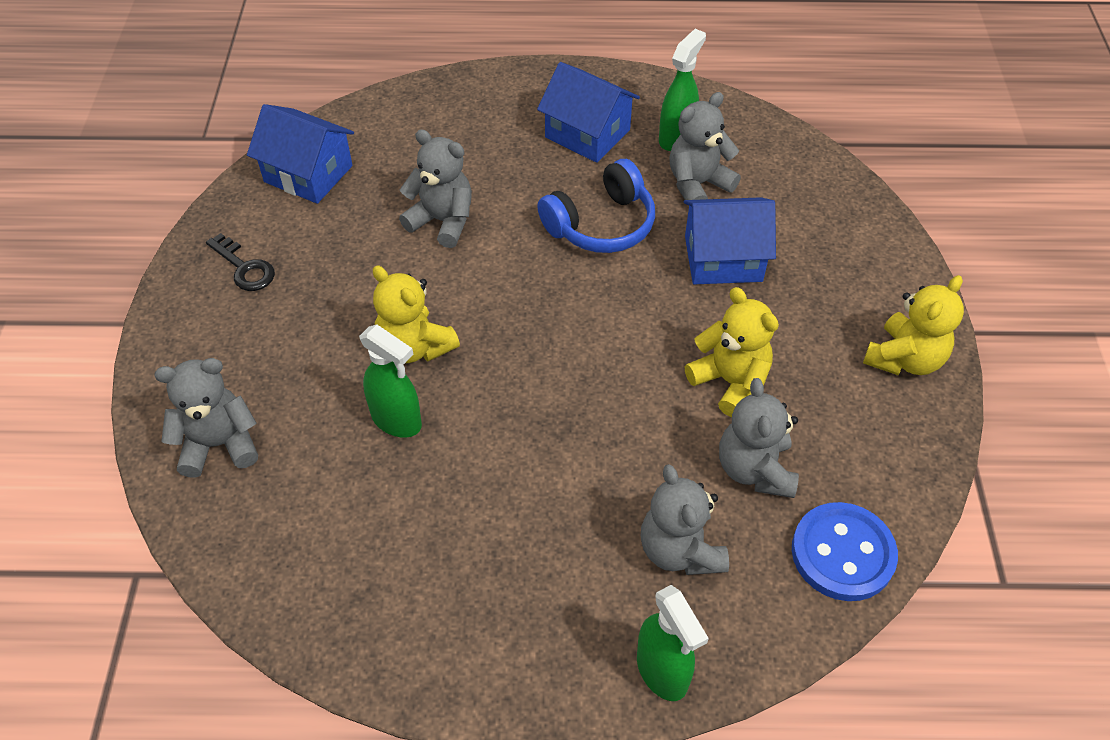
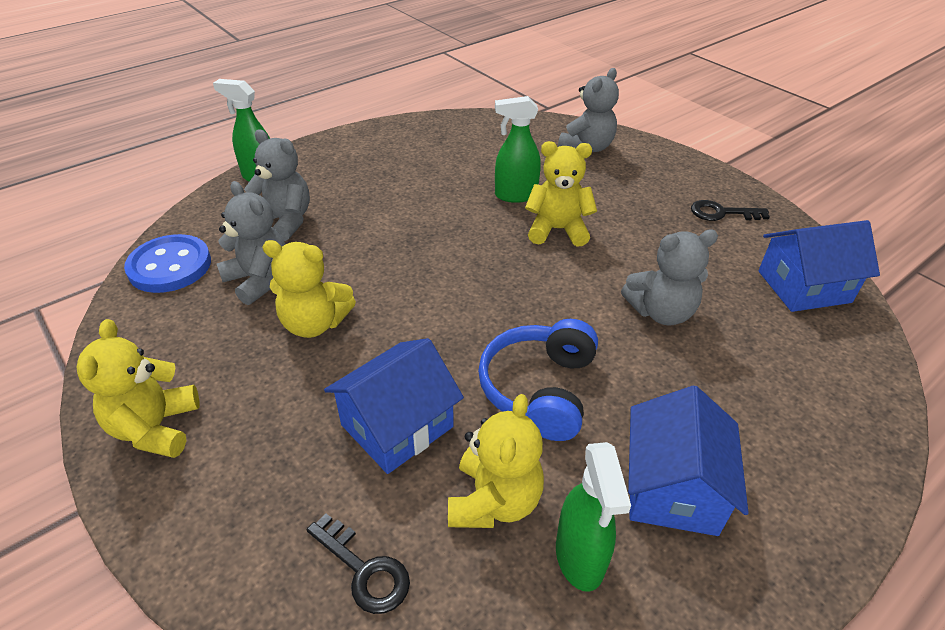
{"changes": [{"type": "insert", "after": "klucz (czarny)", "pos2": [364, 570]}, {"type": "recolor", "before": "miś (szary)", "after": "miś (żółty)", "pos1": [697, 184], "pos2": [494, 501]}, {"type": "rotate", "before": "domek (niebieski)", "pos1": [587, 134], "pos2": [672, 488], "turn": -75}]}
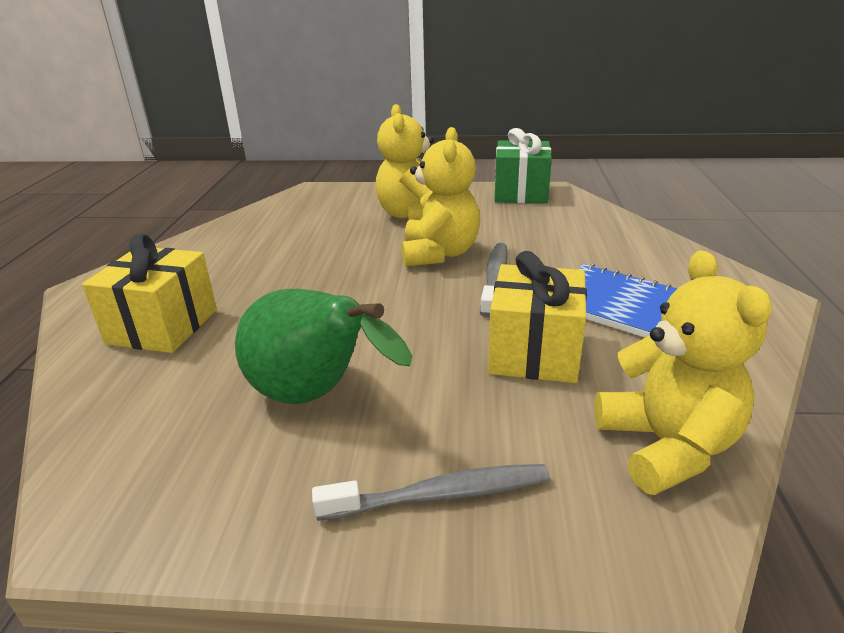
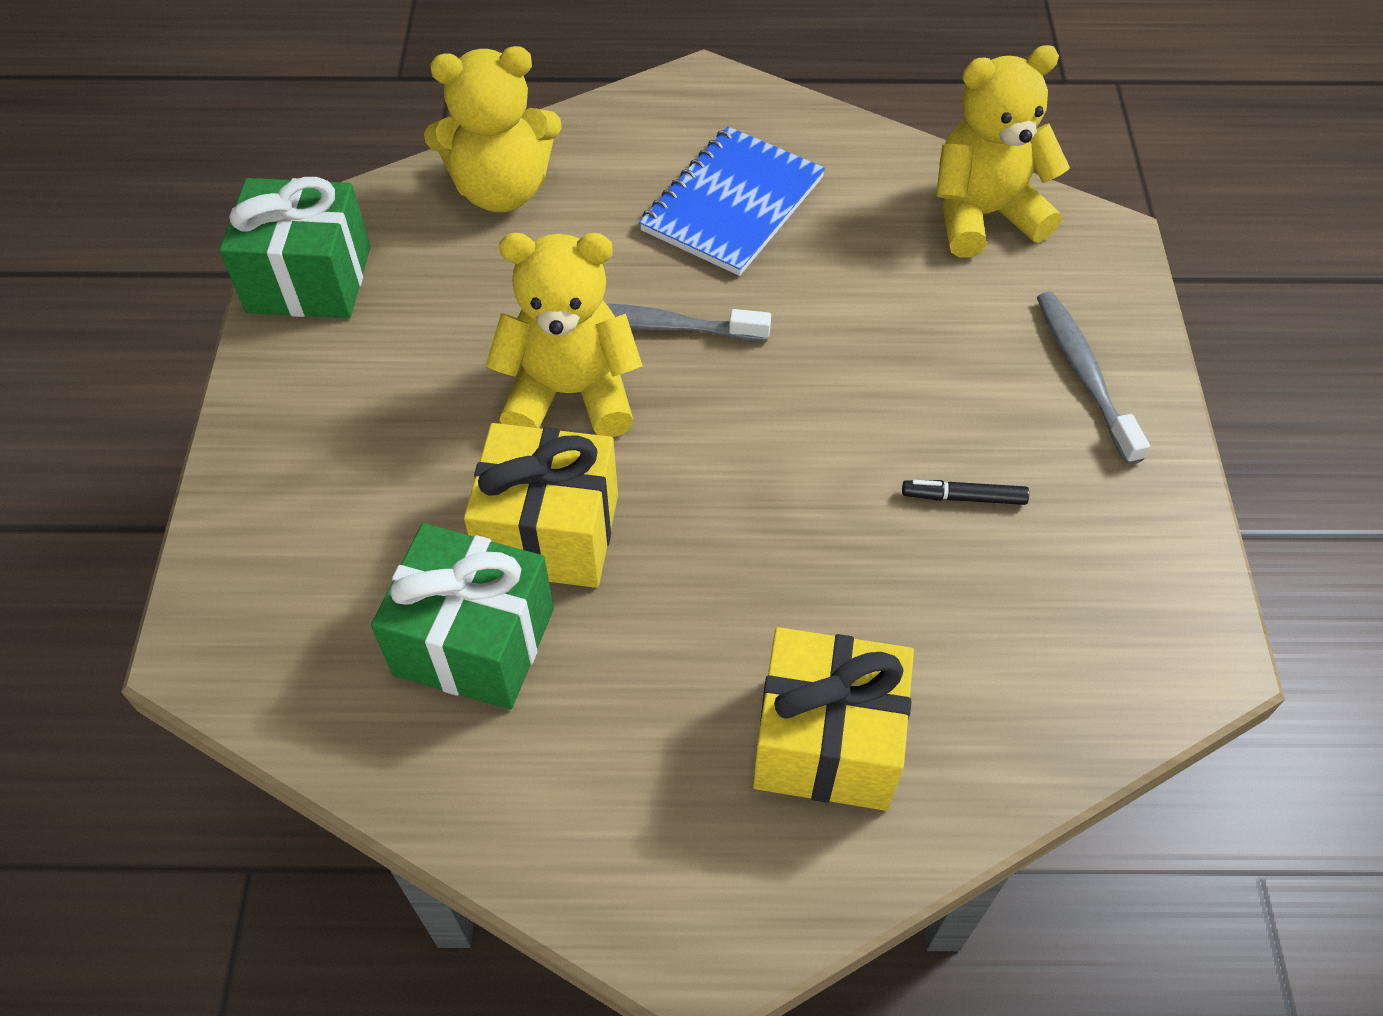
{"changes": [{"type": "insert", "after": "prezent (zielony)", "pos2": [474, 642]}, {"type": "move", "before": "miś (żółty)", "pos1": [412, 215], "pos2": [502, 190]}, {"type": "move", "before": "prezent (żółty)", "pos1": [534, 352], "pos2": [549, 533]}, {"type": "replace", "before": "gruszka (zielony)", "after": "flamaster (czarny)", "pos1": [316, 397], "pos2": [963, 497]}]}
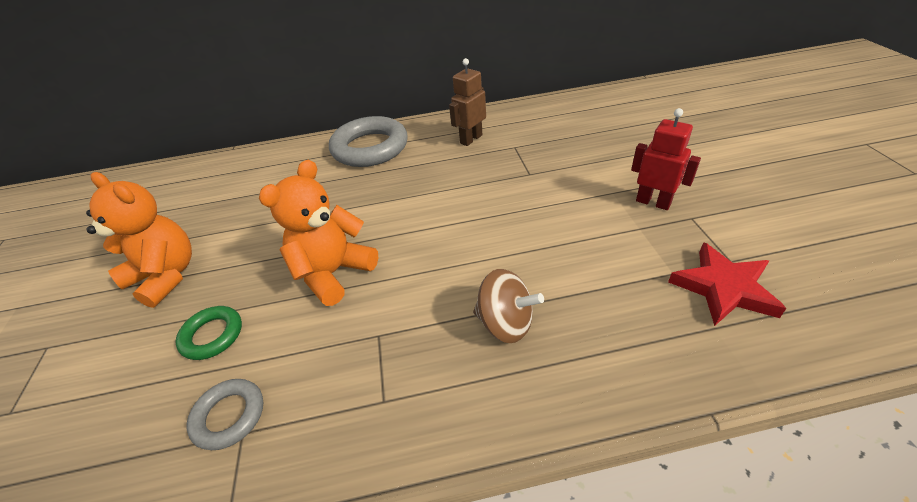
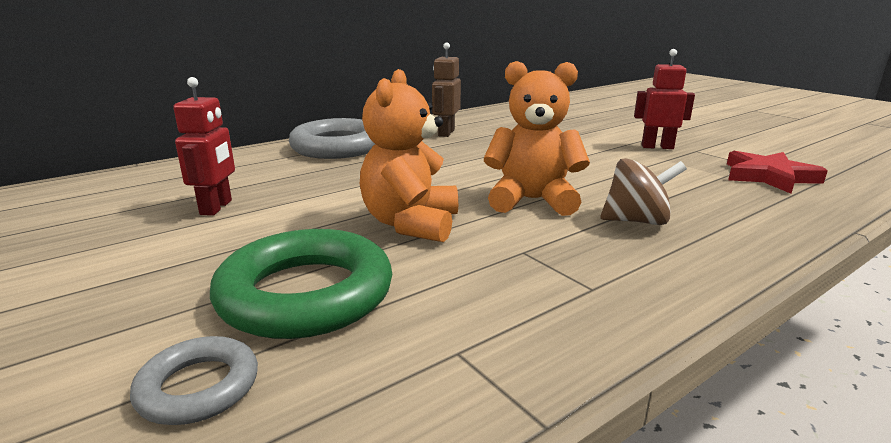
{"changes": [{"type": "move", "before": "pierścień (szary)", "pos1": [229, 416], "pos2": [198, 387]}, {"type": "insert", "after": "robot (czerwony)", "pos2": [217, 207]}, {"type": "resize", "before": "pierścień (zielony)", "pos1": [212, 335], "pos2": [306, 294], "scale": 1.93}, {"type": "move", "before": "miś (pomarańczowy)", "pos1": [166, 276], "pos2": [532, 200]}]}
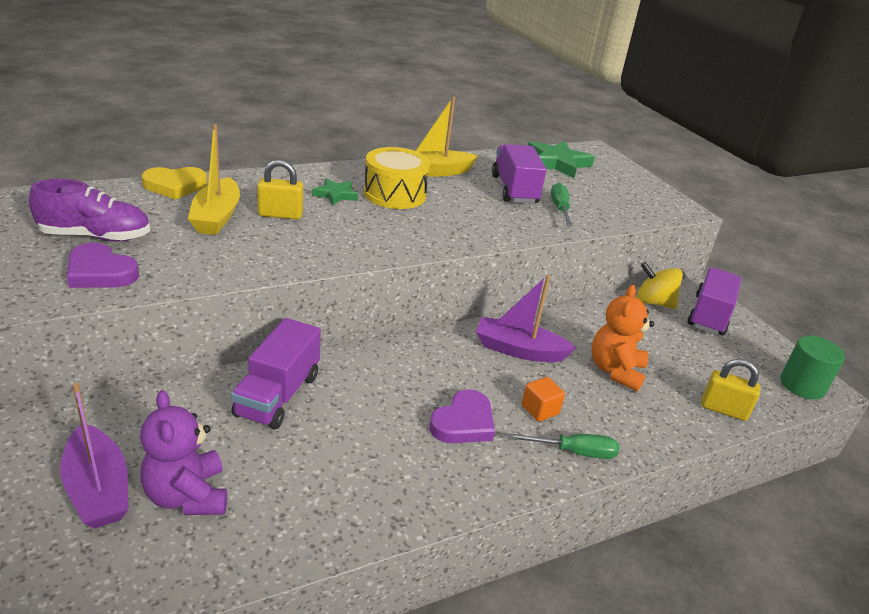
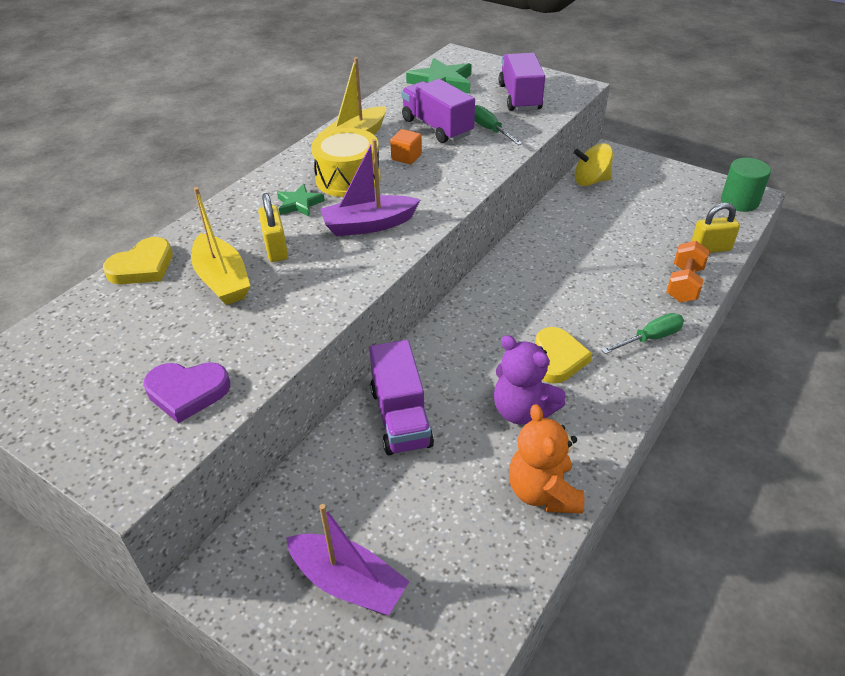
{"changes": [{"type": "rotate", "before": "kłódka (żółty)", "pos1": [280, 215], "pos2": [276, 249], "turn": -75}, {"type": "move", "before": "łódka (fioletowy)", "pos1": [519, 350], "pos2": [369, 225]}, {"type": "move", "before": "sześcian (pomarańczowy)", "pos1": [540, 410], "pos2": [406, 157]}, {"type": "move", "before": "miś (fioletowy)", "pos1": [187, 496], "pos2": [522, 411]}, {"type": "move", "before": "ciężarówka (fioletowy)", "pos1": [709, 315], "pos2": [520, 97]}, {"type": "move", "before": "miś (pomarańczowy)", "pos1": [615, 371], "pos2": [543, 492]}, {"type": "recolor", "before": "serce (fioletowy)", "after": "serce (żółty)", "pos1": [463, 422], "pos2": [557, 358]}, {"type": "insert", "after": "hantel (pomarańczowy)", "pos2": [684, 284]}, {"type": "delete", "before": "but (fioletowy)", "pos1": [96, 236]}]}
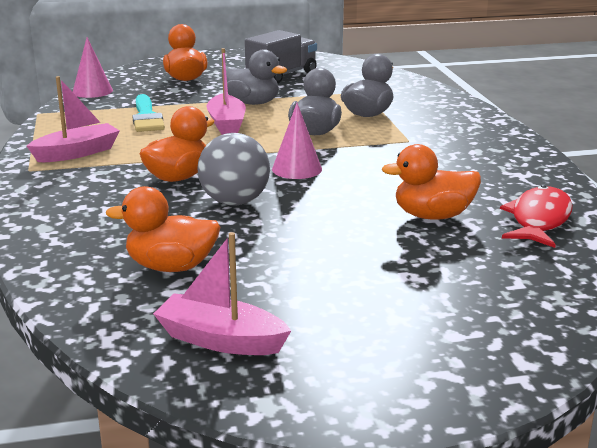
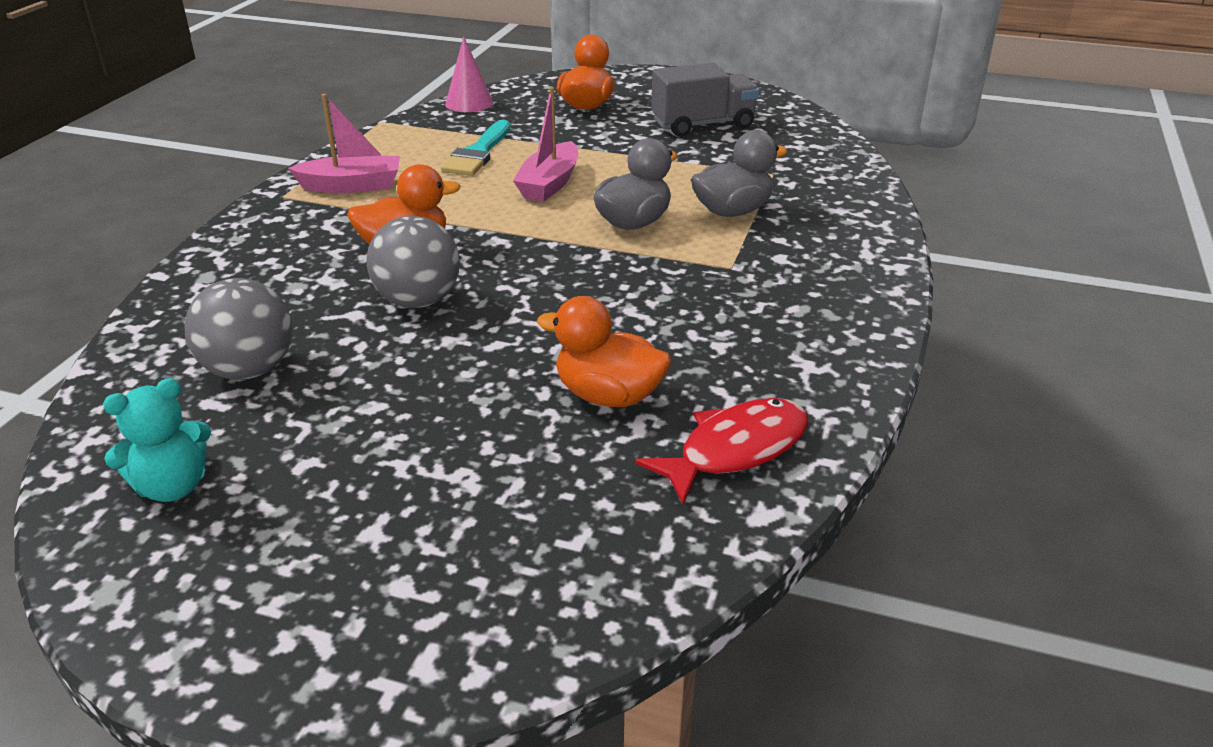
{"changes": [{"type": "replace", "before": "łódka (różowy)", "after": "miś (turkusowy)", "pos1": [221, 340], "pos2": [173, 487]}, {"type": "replace", "before": "kaczka (pomarańczowy)", "after": "piłka (szary)", "pos1": [171, 267], "pos2": [249, 370]}, {"type": "delete", "before": "kaczka (szary)", "pos1": [252, 103]}, {"type": "delete", "before": "stożek (różowy)", "pos1": [297, 169]}]}
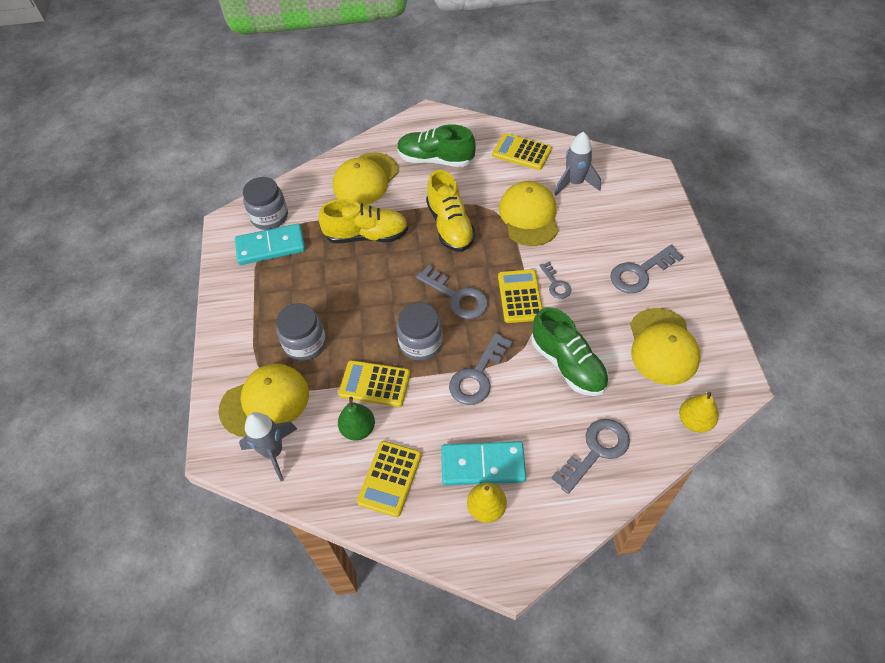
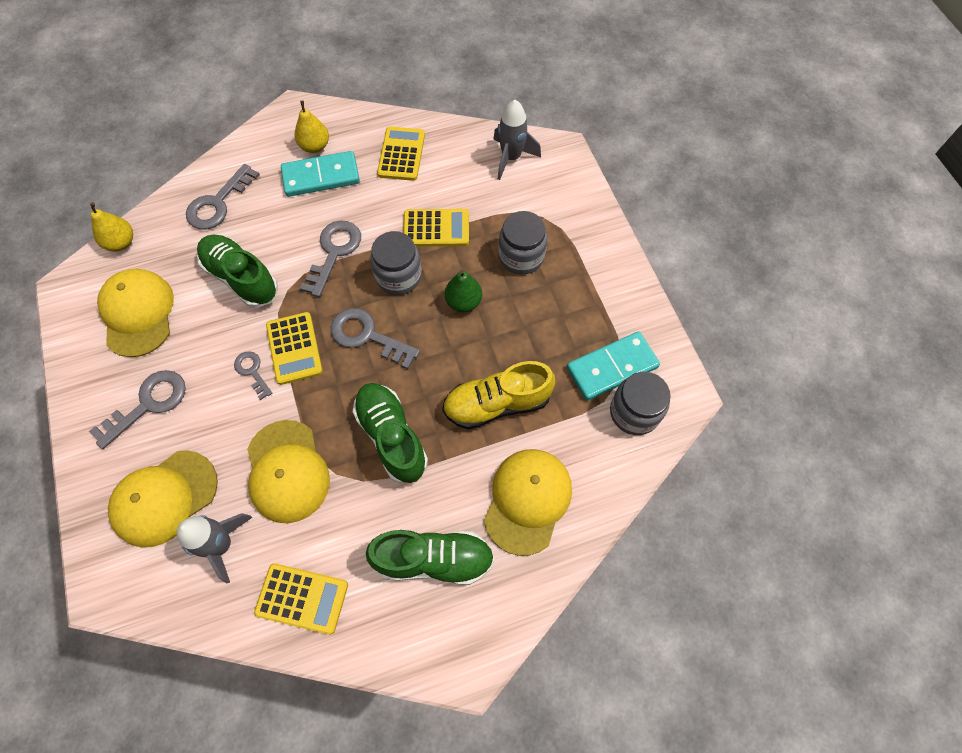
{"changes": [{"type": "move", "before": "czapka (żółty)", "pos1": [265, 401], "pos2": [164, 498]}, {"type": "recolor", "before": "but (żółty)", "after": "but (zielony)", "pos1": [450, 226], "pos2": [391, 437]}, {"type": "move", "before": "gruszka (zielony)", "pos1": [358, 429], "pos2": [463, 302]}]}
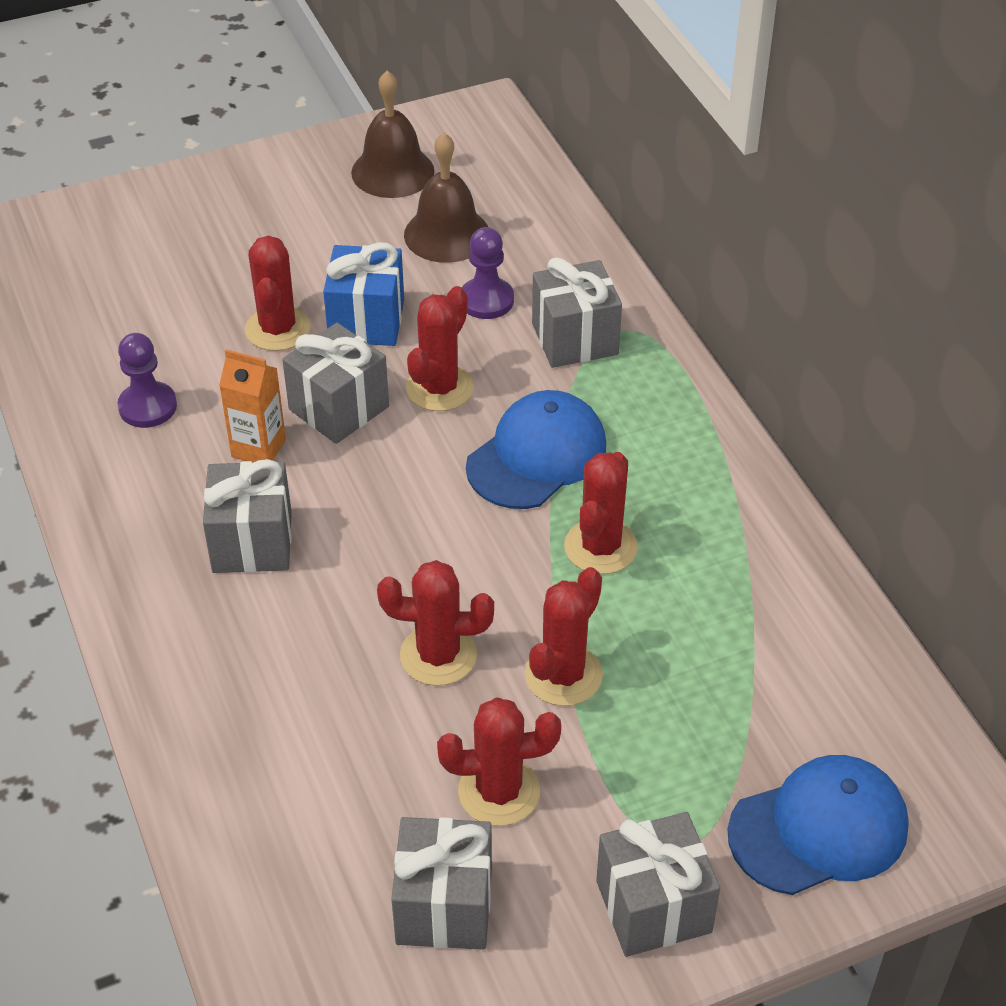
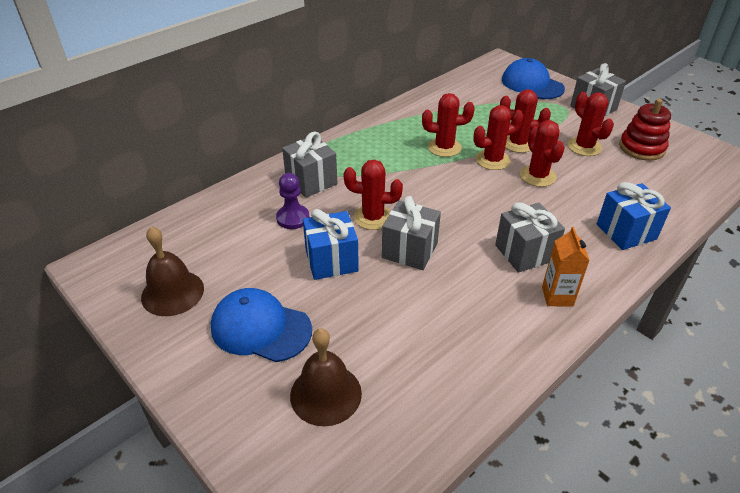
{"changes": [{"type": "move", "before": "czapka (niebieski)", "pos1": [537, 455], "pos2": [260, 328]}, {"type": "move", "before": "dzwonek (brązowy)", "pos1": [447, 234], "pos2": [326, 394]}, {"type": "move", "before": "kaktus (czerwony)", "pos1": [277, 329], "pos2": [492, 160]}, {"type": "move", "before": "karton mleka (pomarańczowy)", "pos1": [258, 448], "pos2": [557, 296]}, {"type": "insert", "after": "prezent (niebieski)", "pos2": [626, 232]}, {"type": "replace", "before": "prezent (szary)", "after": "zabawka nakładanka (czerwony)", "pos1": [444, 906], "pos2": [641, 148]}, {"type": "delete", "before": "pionek (fioletowy)", "pos1": [148, 407]}]}
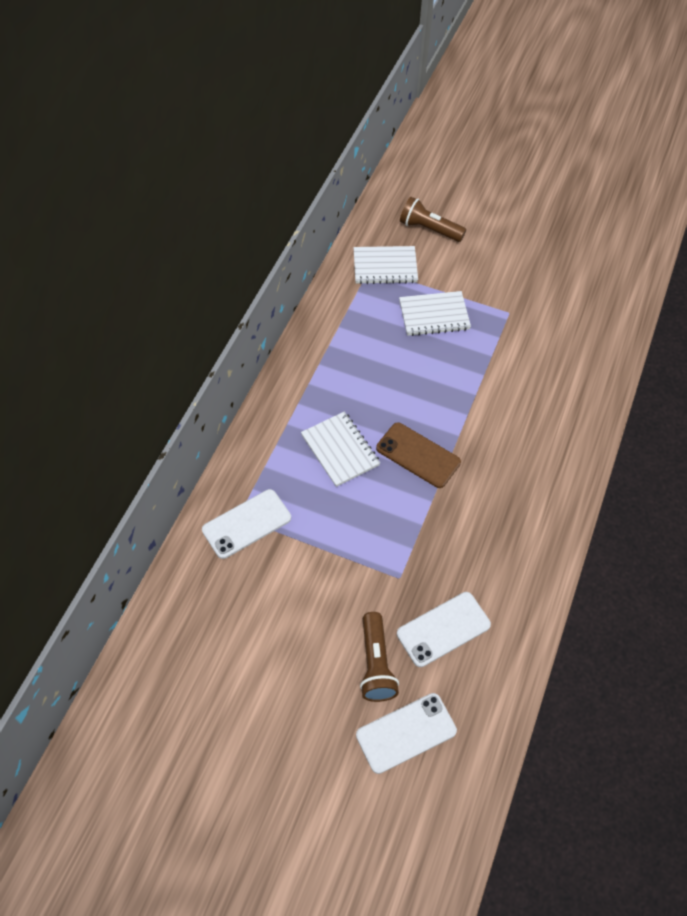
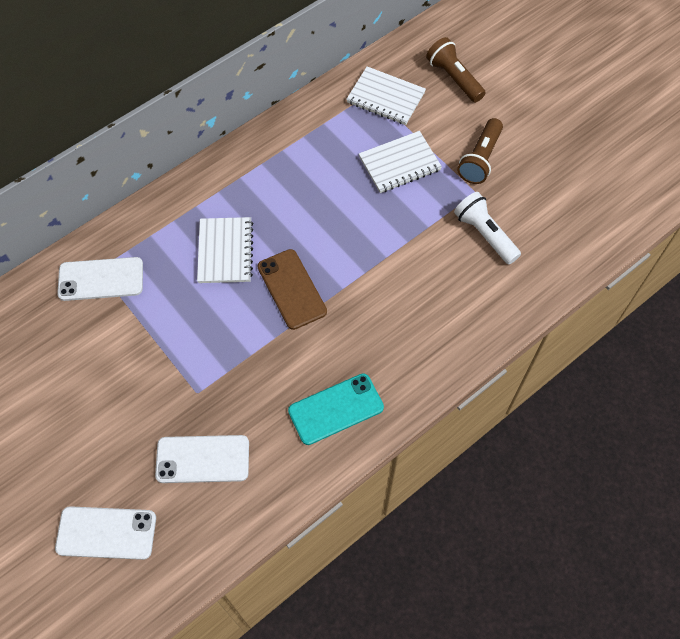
{"changes": [{"type": "insert", "after": "telefon (turkusowy)", "pos2": [336, 409]}, {"type": "rotate", "before": "zeszyt (biały)", "pos1": [434, 315], "pos2": [399, 164], "turn": -45}, {"type": "insert", "after": "latarka (biały)", "pos2": [485, 234]}, {"type": "move", "before": "latarka (brązowy)", "pos1": [376, 664], "pos2": [480, 159]}]}
